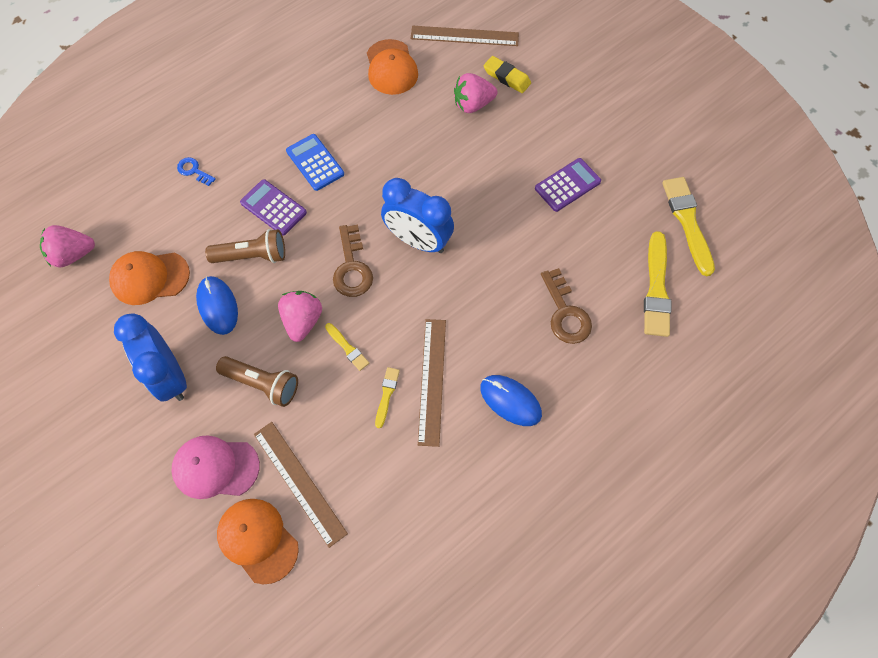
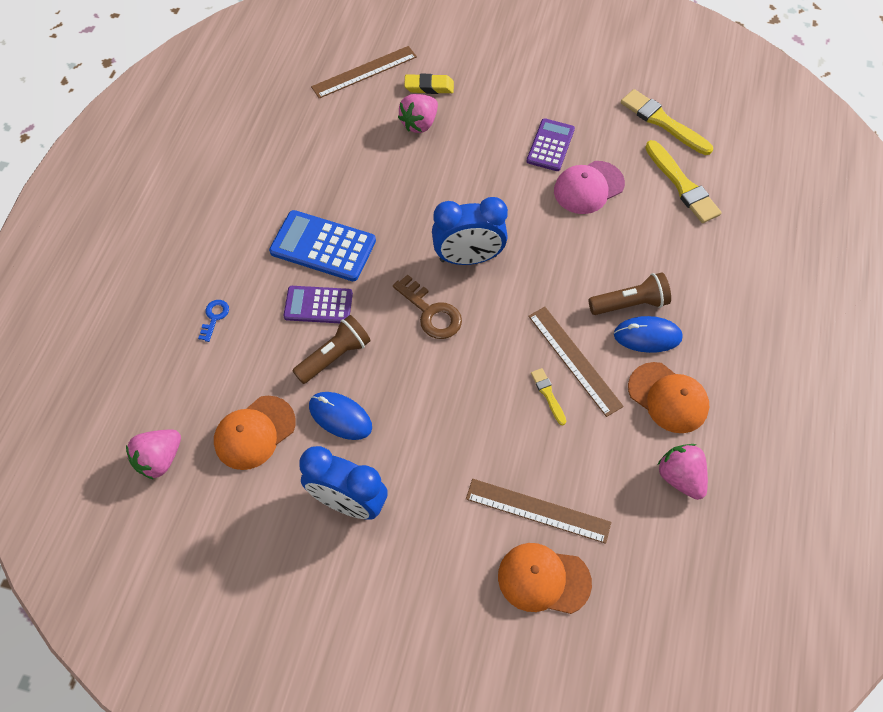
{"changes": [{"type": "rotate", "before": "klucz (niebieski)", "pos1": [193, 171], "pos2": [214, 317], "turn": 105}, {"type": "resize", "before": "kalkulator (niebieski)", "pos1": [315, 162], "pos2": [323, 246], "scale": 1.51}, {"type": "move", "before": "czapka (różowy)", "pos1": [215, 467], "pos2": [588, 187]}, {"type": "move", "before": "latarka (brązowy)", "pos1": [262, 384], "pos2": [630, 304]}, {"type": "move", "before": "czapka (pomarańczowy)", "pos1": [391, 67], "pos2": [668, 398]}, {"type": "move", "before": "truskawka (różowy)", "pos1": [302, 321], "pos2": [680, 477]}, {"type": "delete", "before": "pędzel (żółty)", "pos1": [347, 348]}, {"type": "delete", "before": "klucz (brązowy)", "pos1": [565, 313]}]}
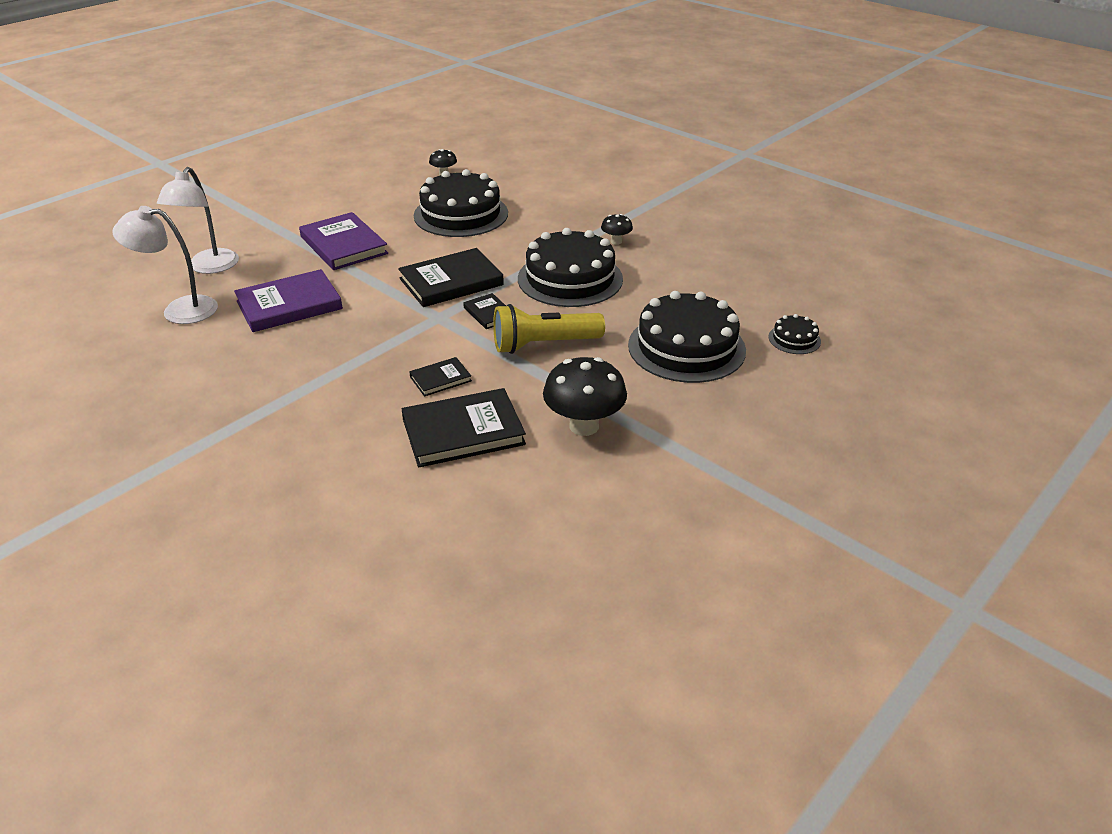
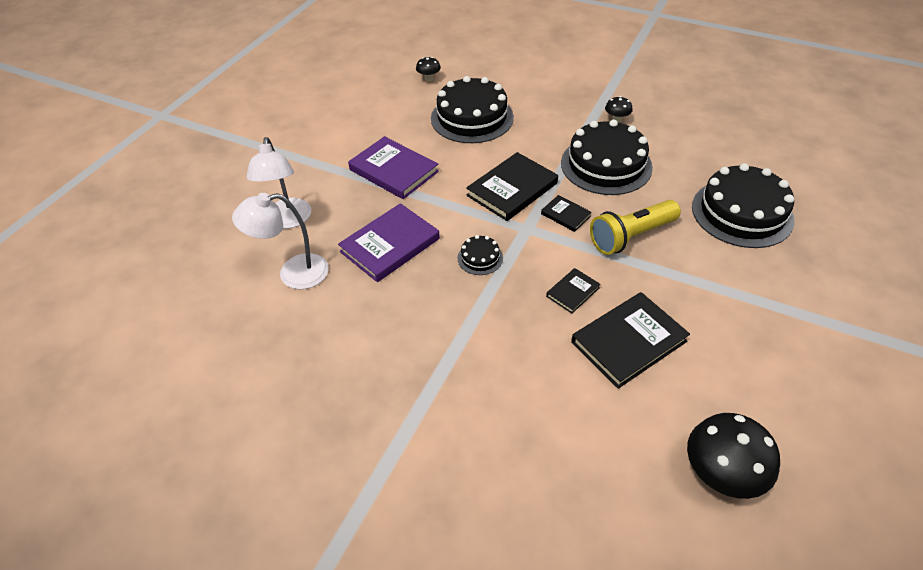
{"changes": [{"type": "move", "before": "tort (czarny)", "pos1": [794, 339], "pos2": [480, 258]}, {"type": "move", "before": "grzyb (czarny)", "pos1": [584, 426], "pos2": [720, 475]}]}
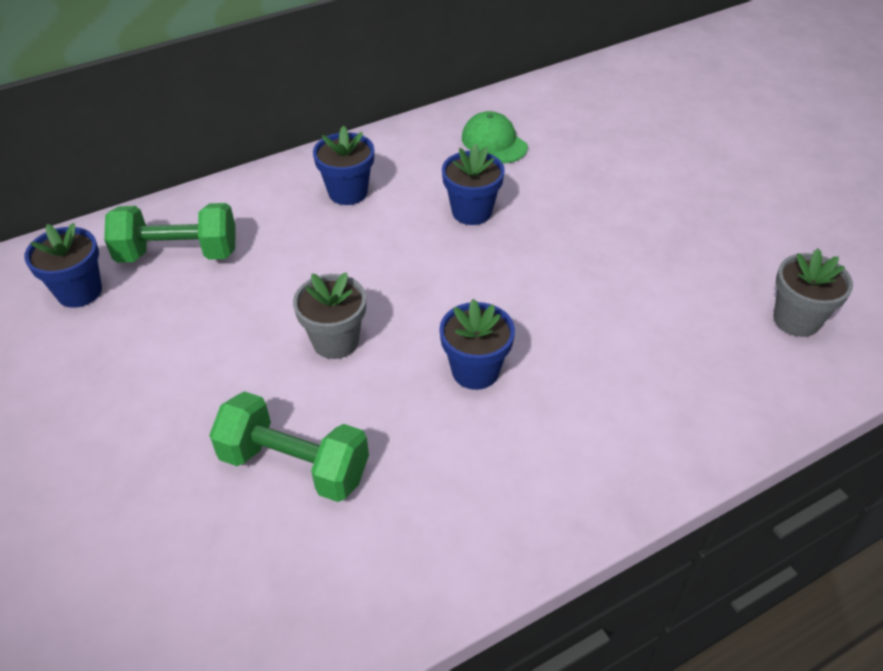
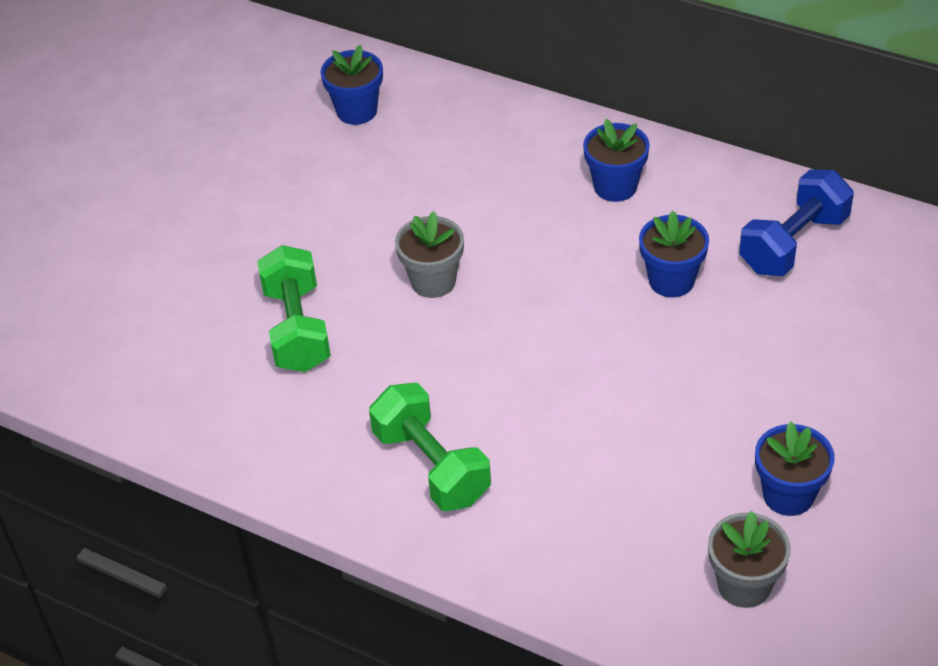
{"changes": [{"type": "move", "before": "hantel (zielony)", "pos1": [178, 254], "pos2": [431, 466]}, {"type": "replace", "before": "czapka (zielony)", "after": "hantel (niebieski)", "pos1": [494, 142], "pos2": [793, 243]}, {"type": "move", "before": "doniczka (niebieski)", "pos1": [475, 371], "pos2": [788, 495]}]}
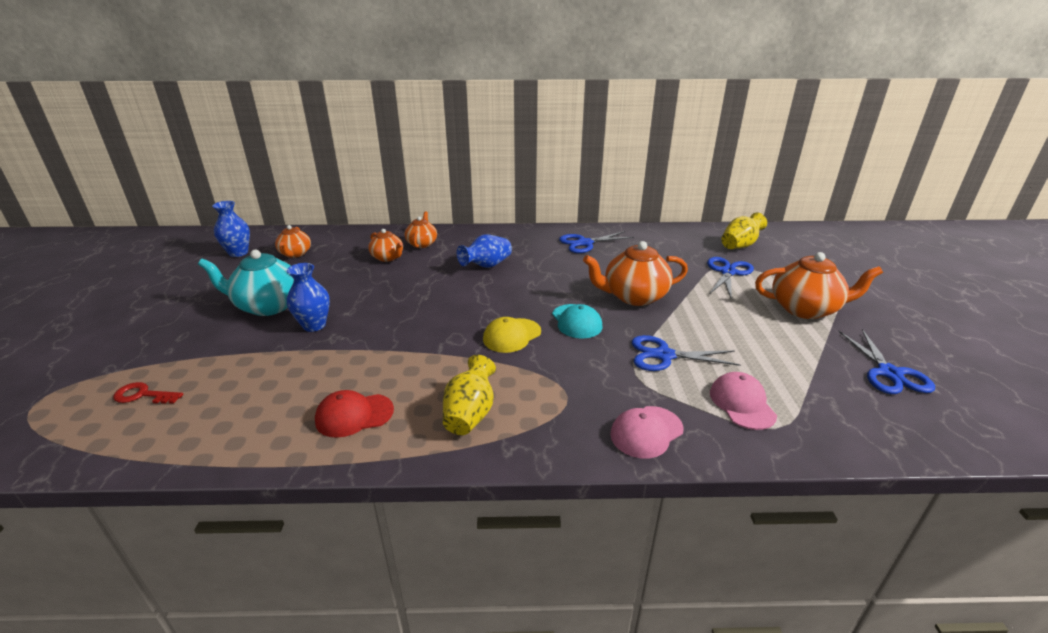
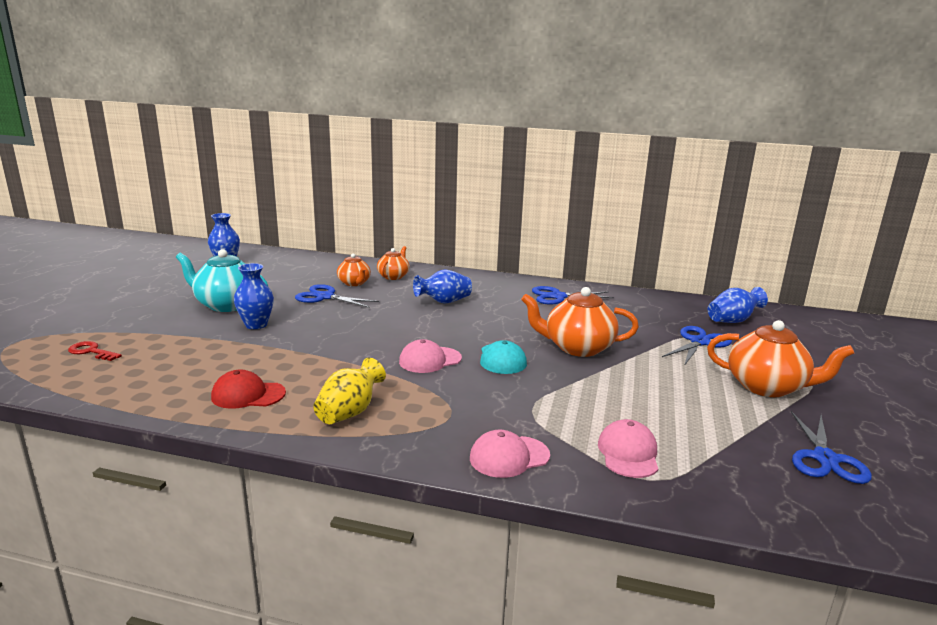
{"changes": [{"type": "move", "before": "nożyczki (niebieski)", "pos1": [664, 355], "pos2": [325, 297]}, {"type": "recolor", "before": "czapka (żółty)", "after": "czapka (różowy)", "pos1": [512, 335], "pos2": [430, 360]}, {"type": "recolor", "before": "wazon (żółty)", "after": "wazon (niebieski)", "pos1": [739, 245], "pos2": [732, 321]}, {"type": "delete", "before": "imbryk (pomarańczowy)", "pos1": [295, 254]}]}
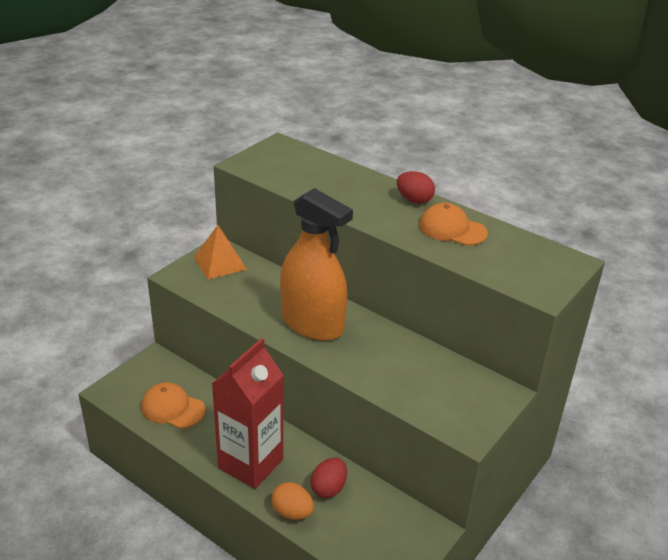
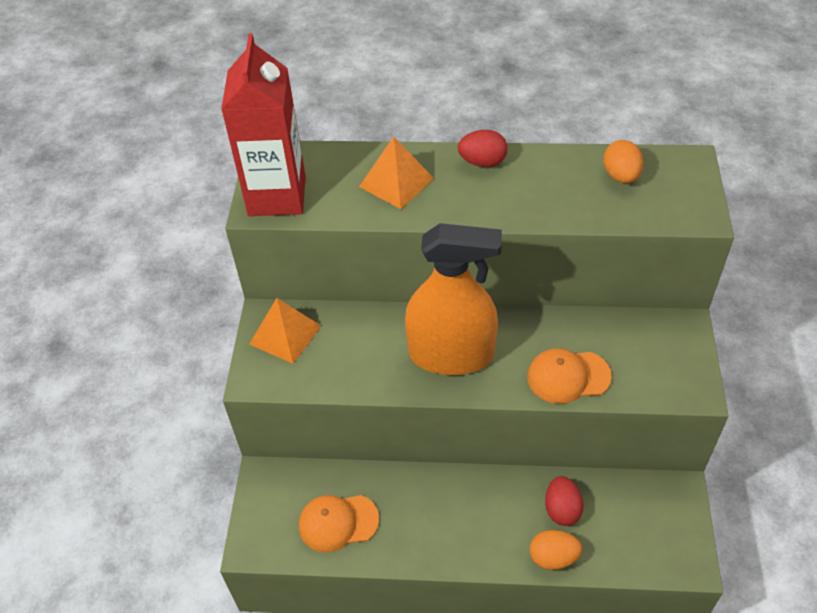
{"changes": [{"type": "move", "before": "karton mleka (czerwony)", "pos1": [250, 463], "pos2": [277, 196]}, {"type": "insert", "after": "piramida (pomarańczowy)", "pos2": [396, 182]}, {"type": "move", "before": "czapka (pomarańczowy)", "pos1": [452, 229], "pos2": [568, 376]}, {"type": "insert", "after": "jajko (pomarańczowy)", "pos2": [621, 176]}]}
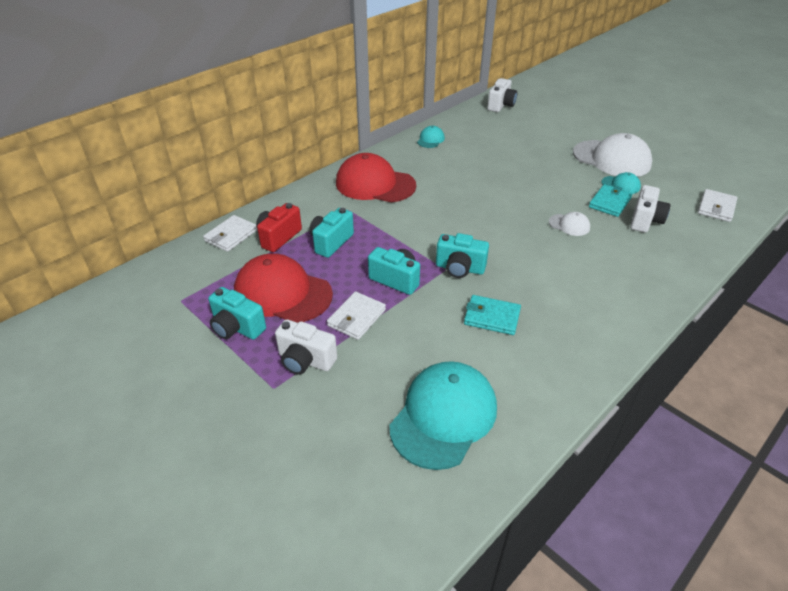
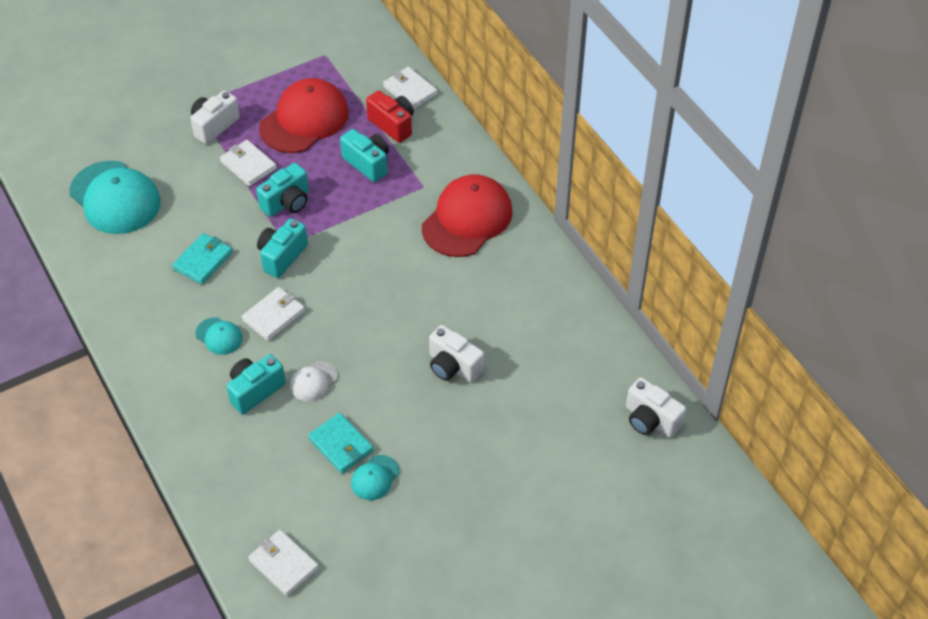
{"changes": [{"type": "move", "before": "czapka (turkusowy)", "pos1": [430, 139], "pos2": [219, 336]}, {"type": "move", "before": "aparat fotograficzny (turkusowy)", "pos1": [237, 327], "pos2": [255, 391]}, {"type": "insert", "after": "portfel (biały)", "pos2": [274, 316]}, {"type": "move", "before": "aparat fotograficzny (biały)", "pos1": [645, 220], "pos2": [453, 366]}, {"type": "delete", "before": "czapka (biały)", "pos1": [611, 159]}]}
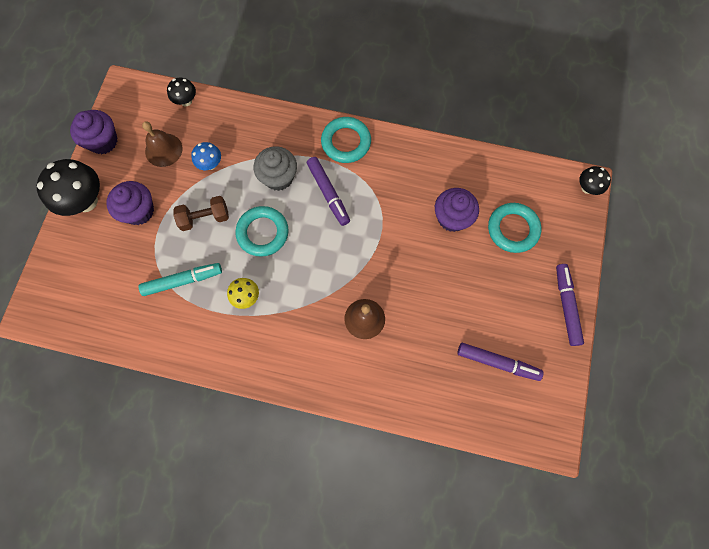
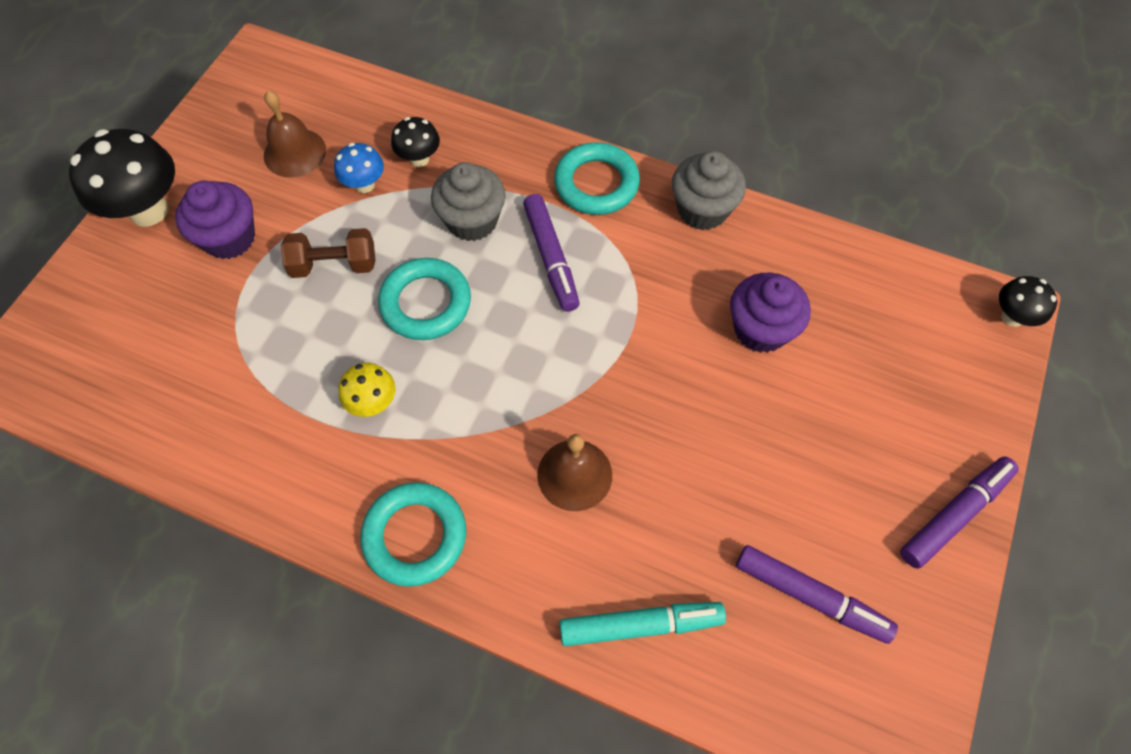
{"changes": [{"type": "move", "before": "pierścień (turkusowy)", "pos1": [513, 229], "pos2": [415, 536]}, {"type": "move", "before": "grzyb (czarny)", "pos1": [186, 101], "pos2": [419, 159]}, {"type": "move", "before": "flamaster (turkusowy)", "pos1": [183, 281], "pos2": [640, 625]}, {"type": "insert", "after": "muffinka (szary)", "pos2": [702, 210]}, {"type": "rotate", "before": "flamaster (fioletowy)", "pos1": [566, 306], "pos2": [954, 514], "turn": 45}, {"type": "delete", "before": "muffinka (fioletowy)", "pos1": [103, 141]}]}
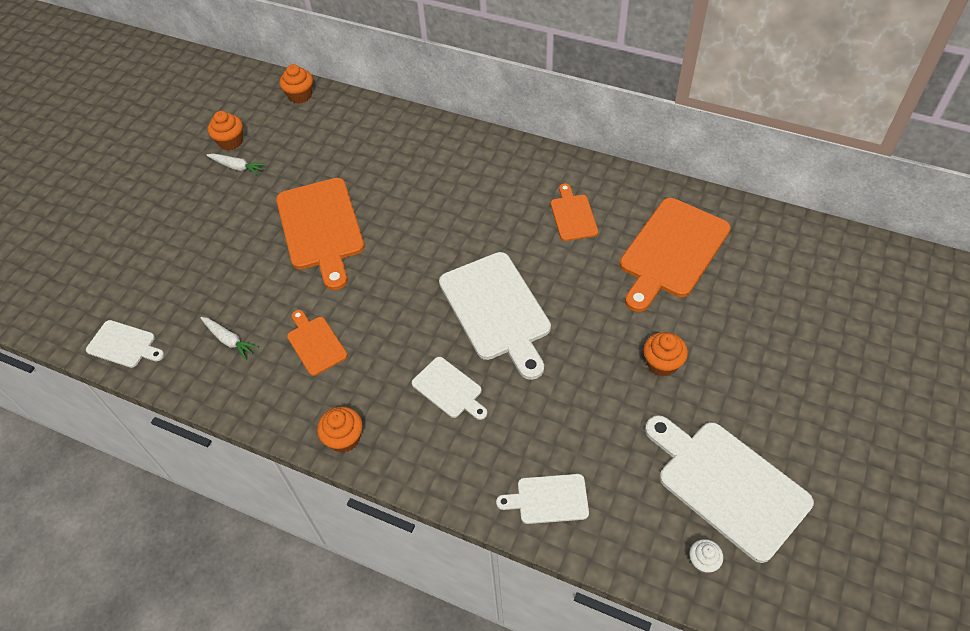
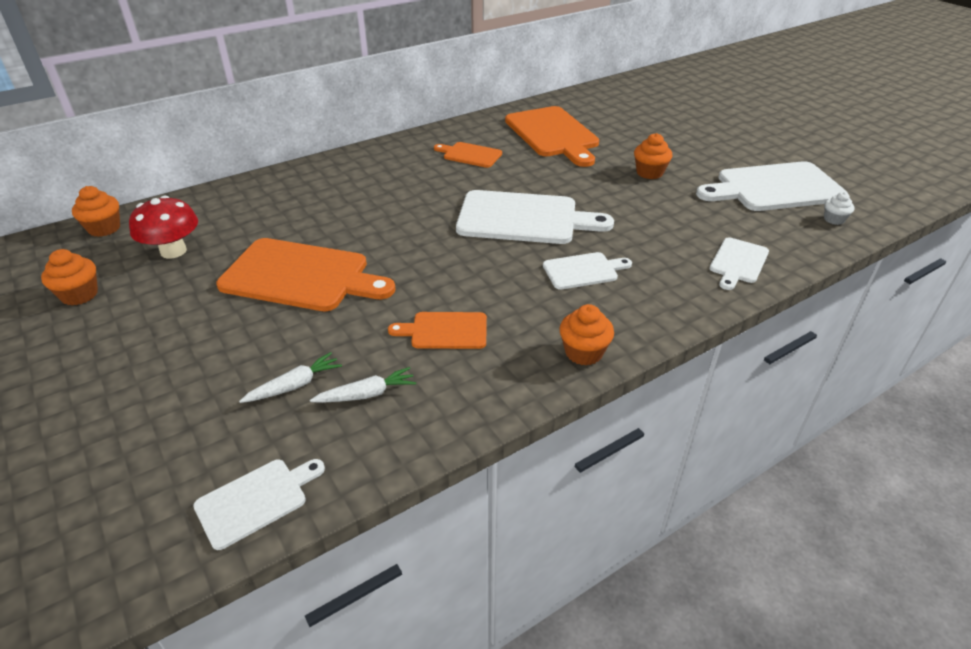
{"changes": [{"type": "insert", "after": "grzyb (czerwony)", "pos2": [173, 251]}, {"type": "move", "before": "marchewka (biały)", "pos1": [237, 167], "pos2": [295, 385]}]}
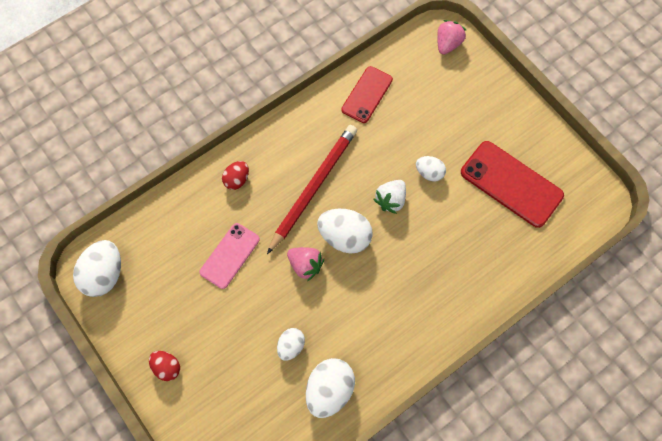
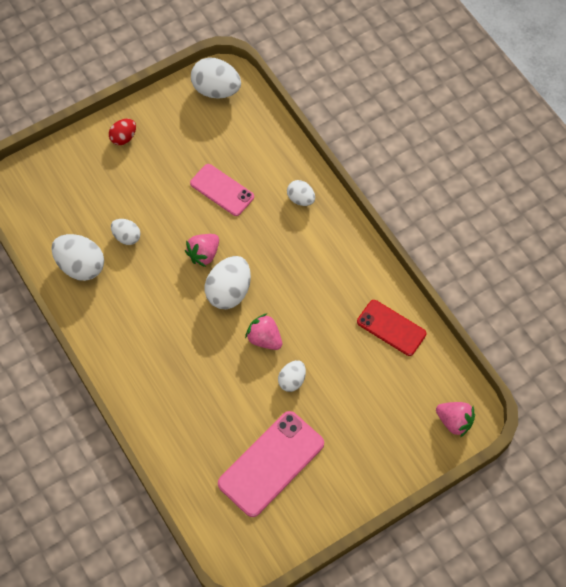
{"changes": [{"type": "recolor", "before": "telefon (czerwony)", "after": "telefon (różowy)", "pos1": [511, 184], "pos2": [271, 464]}, {"type": "recolor", "before": "truskawka (biały)", "after": "truskawka (różowy)", "pos1": [391, 200], "pos2": [264, 339]}, {"type": "recolor", "before": "jajko (czerwony)", "after": "jajko (biały)", "pos1": [237, 180], "pos2": [300, 199]}, {"type": "delete", "before": "ołówek (czerwony)", "pos1": [313, 187]}]}
